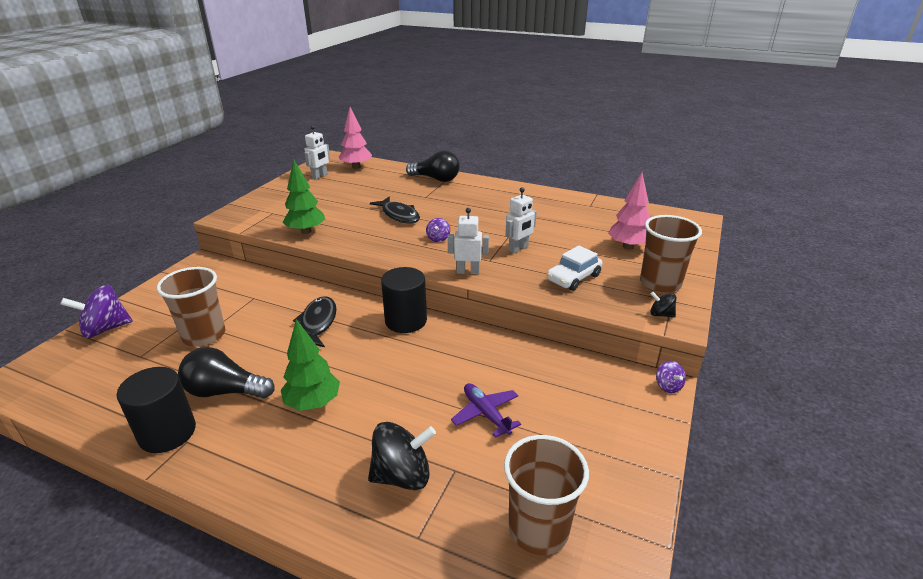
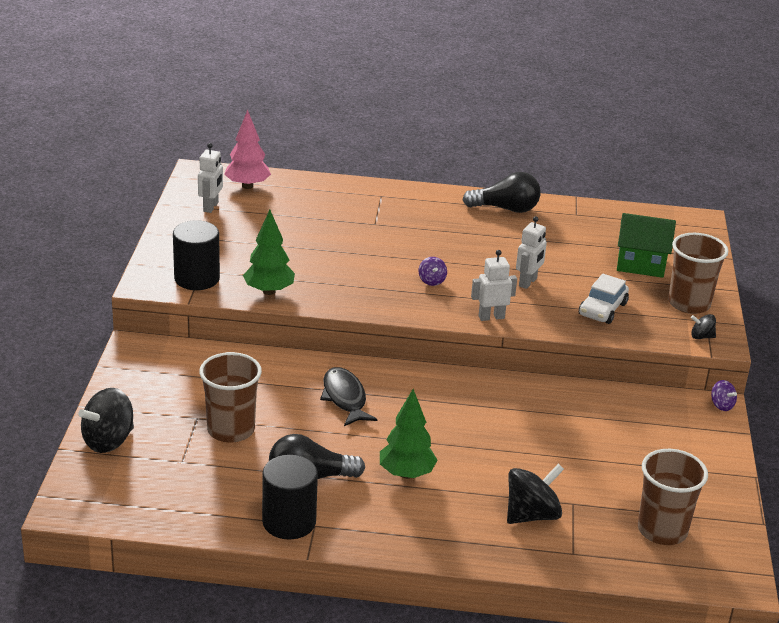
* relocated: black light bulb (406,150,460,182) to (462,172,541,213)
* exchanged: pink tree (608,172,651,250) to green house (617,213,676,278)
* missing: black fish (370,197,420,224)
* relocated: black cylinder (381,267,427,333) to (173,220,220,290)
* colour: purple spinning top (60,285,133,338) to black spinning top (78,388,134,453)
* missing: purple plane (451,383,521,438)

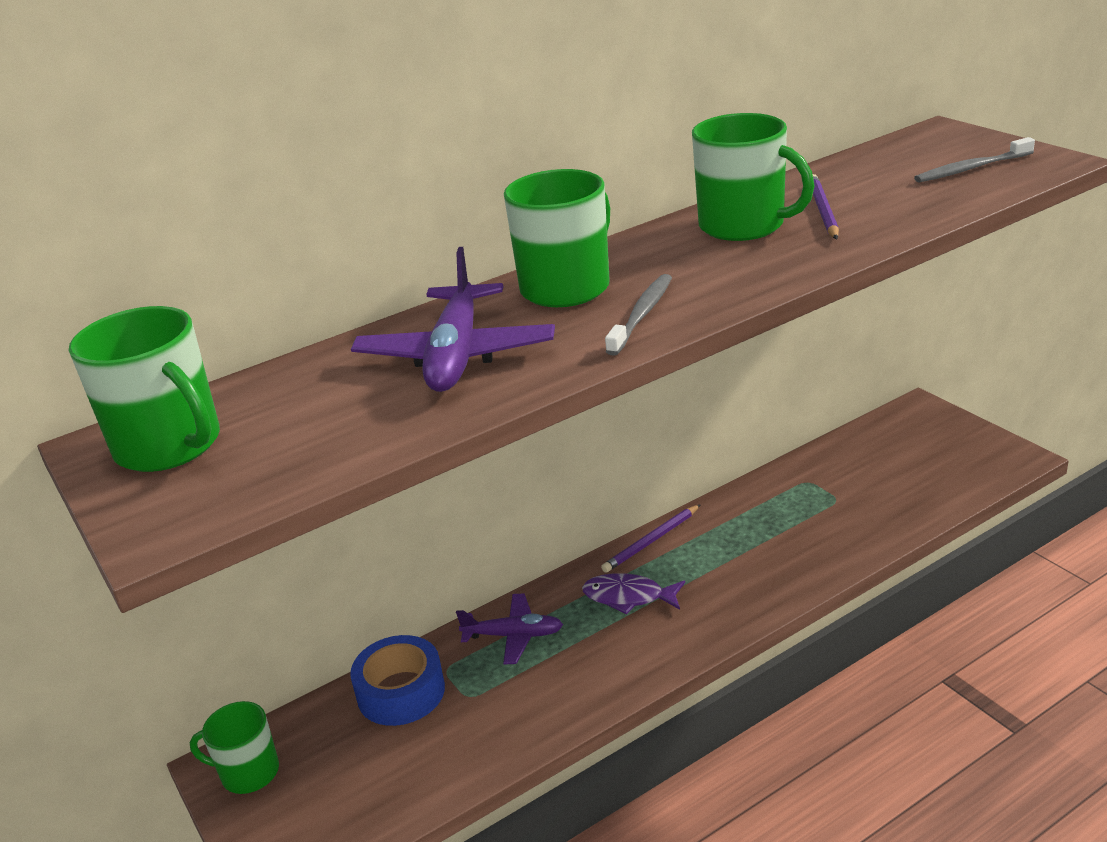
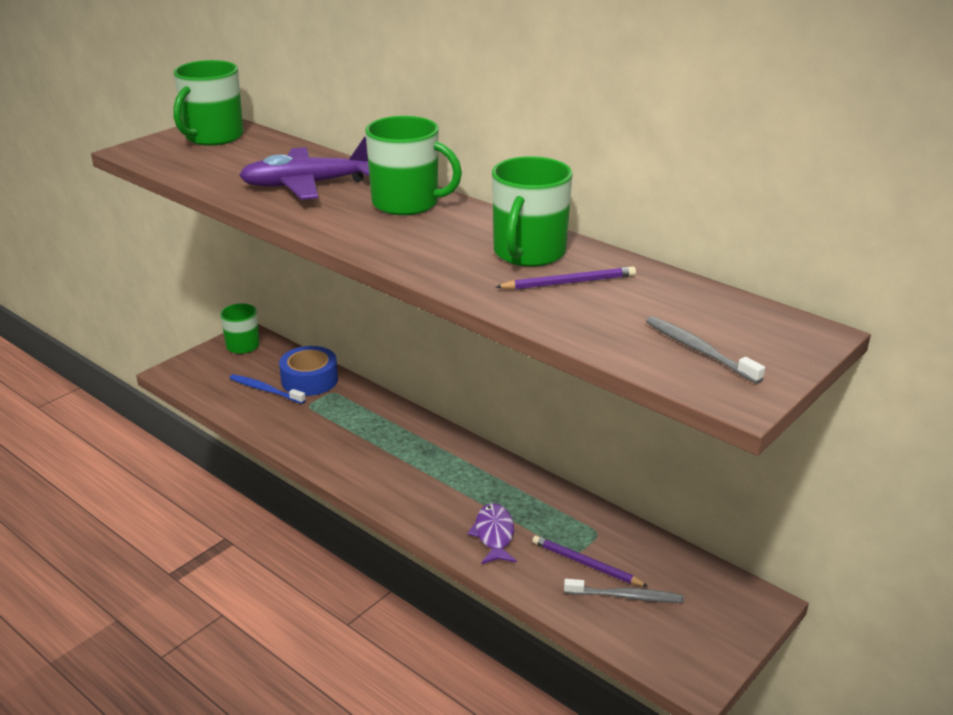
* relocated: grey toothbrush (605,274,672,356) to (564,579,684,603)
* relocated: purple pencil (601,504,701,573) to (532,535,648,587)
* relocated: purple fish (582,573,685,615) to (468,503,517,564)
* missing: purple plane (456,593,563,664)
* appeared: blue toothbrush (230,374,306,404)

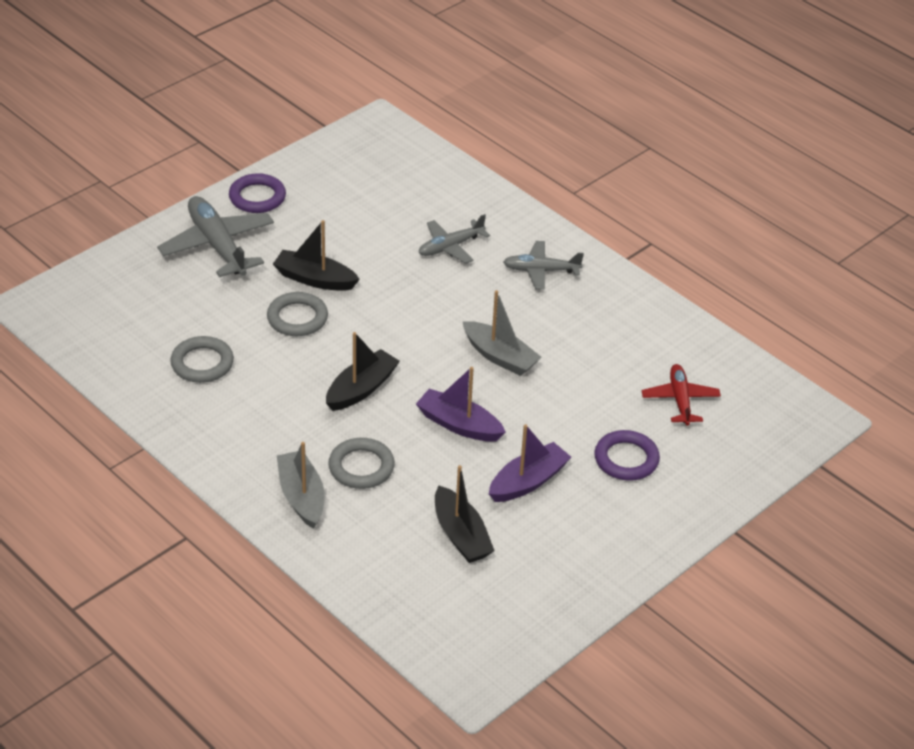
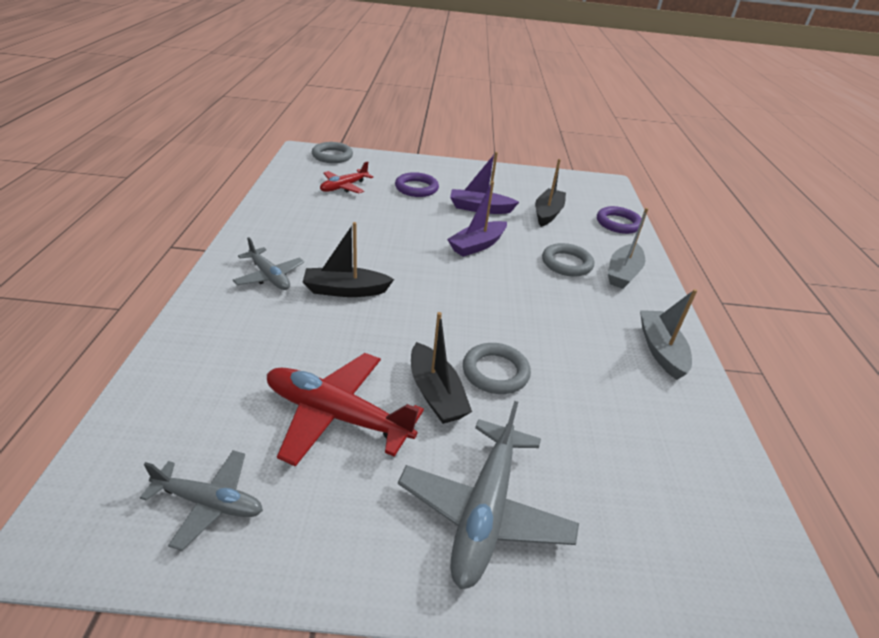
* relocated: purple ring (229,173,286,213) to (597,206,642,234)
* relocated: grey plane (419,214,490,264) to (140,450,263,551)
* relocated: grey boat (462,290,542,376) to (640,289,697,380)
* relocated: black boat (326,332,400,411) to (303,222,394,297)
* relocated: grey ring (170,336,234,383) to (312,142,353,163)
* spun: purple boat (416,367,506,442) = (447,181,507,257) 60 degrees clockwise
* appeared: red plane (267,353,424,467)

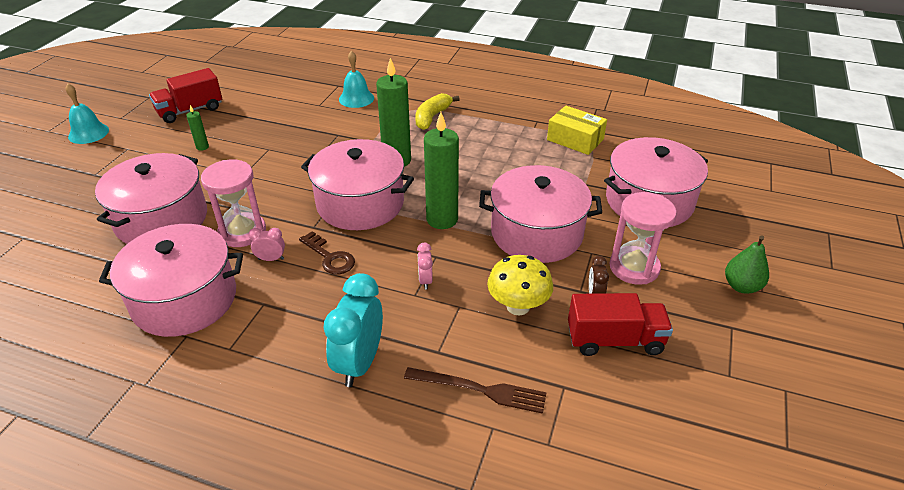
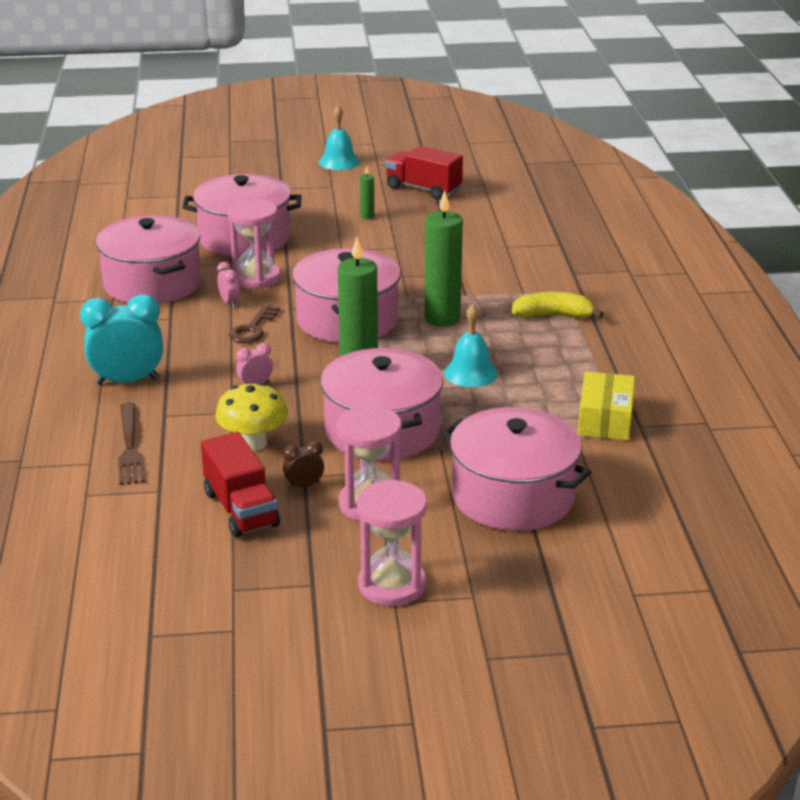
* relocated: turquoise bell (339,51,374,108) to (444,304,498,387)
* exchanged: green pear (725,235,769,294) to pink hourglass (357,480,427,606)

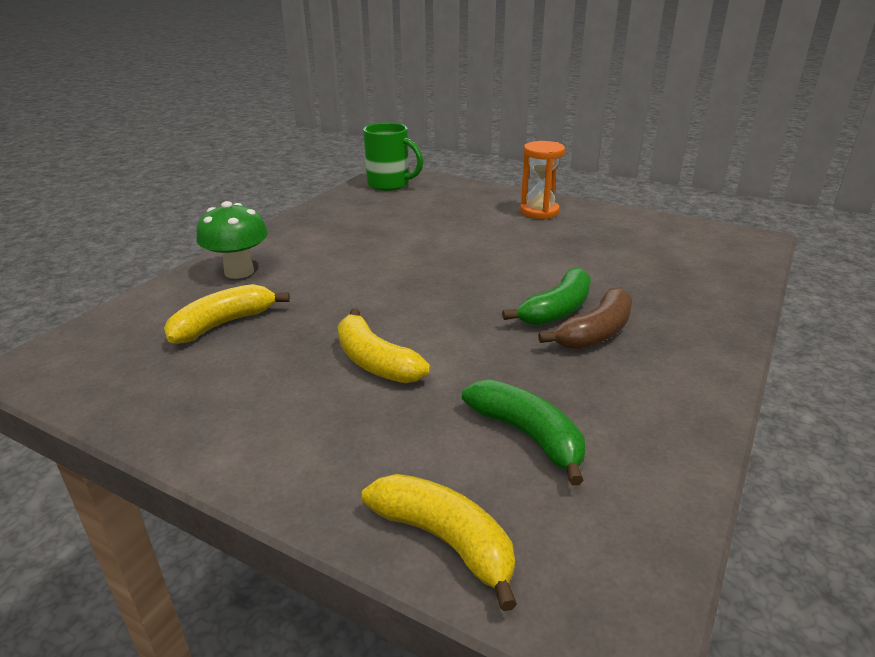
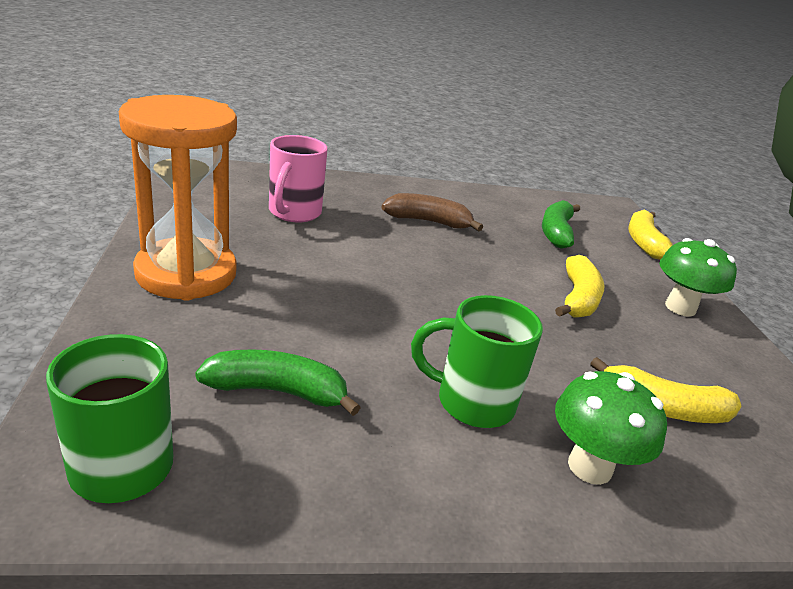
* size: orange hourglass (520,141,565,219) = (119,95,237,301) x1.78
* relocated: green banana (502,267,591,326) to (195,349,361,416)
* appeared: pink mug (269,135,327,222)
* appeared: green mushroom (659,238,737,317)
* appeared: green mug (411,295,543,428)

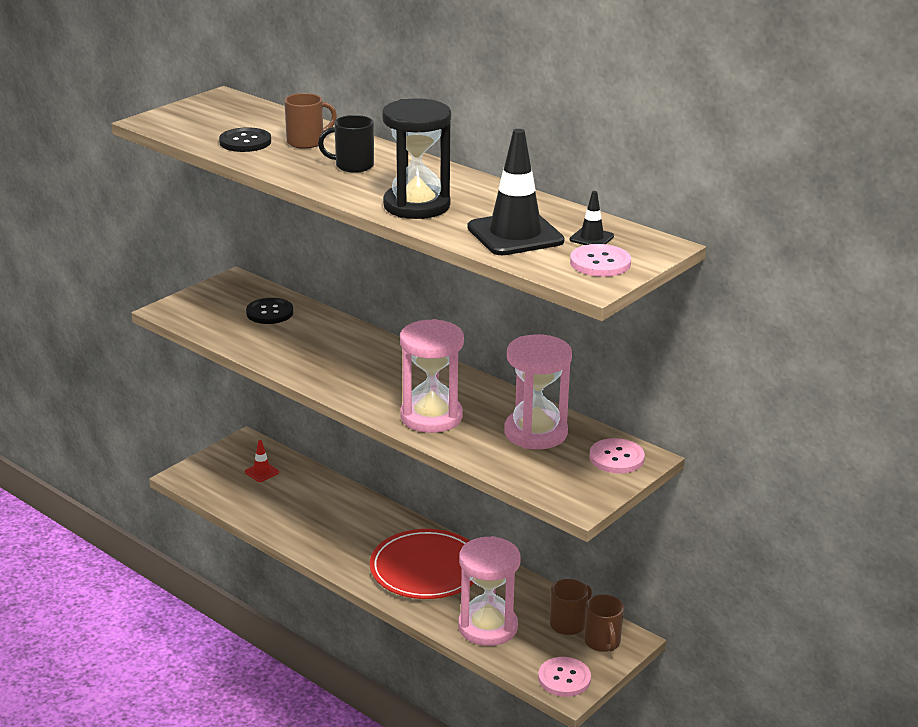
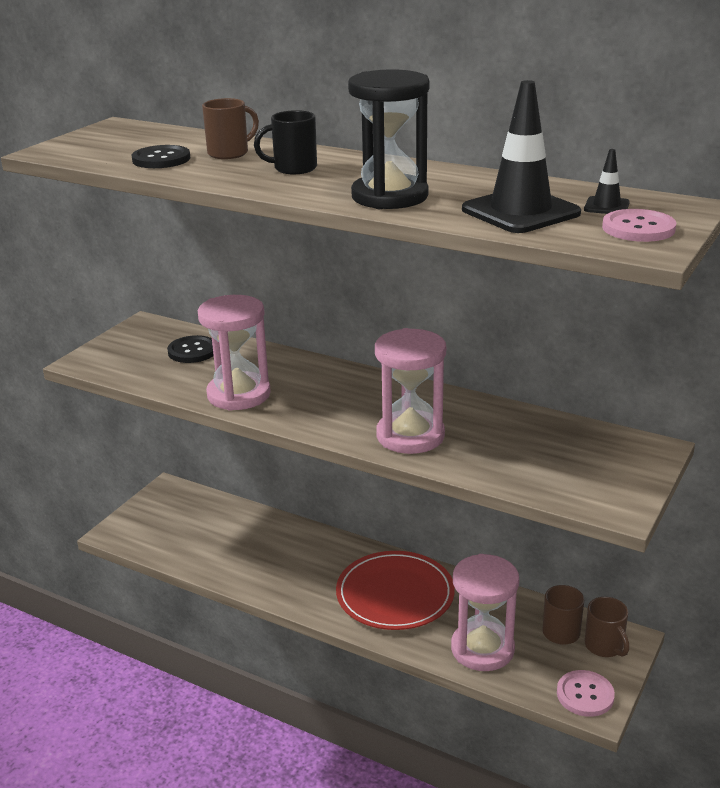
* relocated: pink hourglass (504,334,572,449) to (198,295,271,411)
* missing: pink button (590,438,645,473)
* missing: red traffic cone (245,440,279,482)

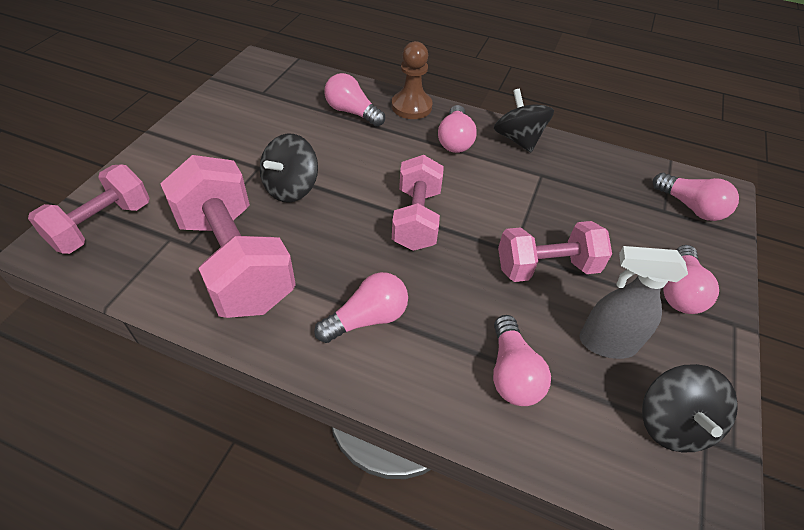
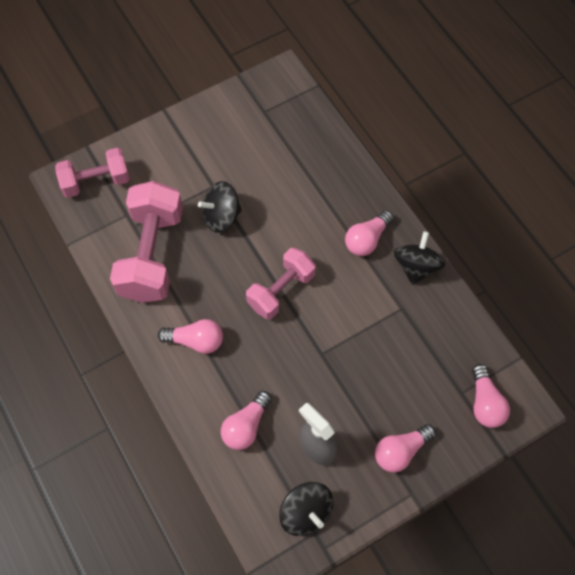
* missing: brown pawn (392,41,433,119)
* missing: pink light bulb (324,73,385,127)
* missing: pink dumbbell (498,221,612,282)
* spun: black spinning top (642,364,738,452) = (279,482,333,536) 75 degrees counterclockwise

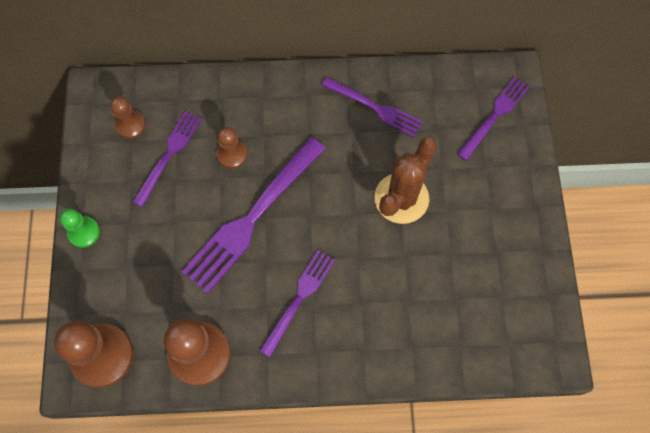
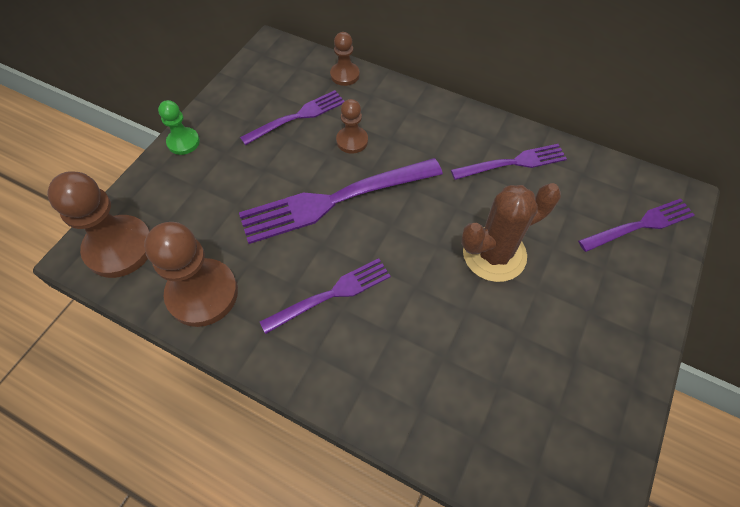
* spun: purple fork (322,77,423,137) = (451,144,567,180) 75 degrees counterclockwise
* relocated: brown pawn (110,96,146,139) to (330,32,360,86)

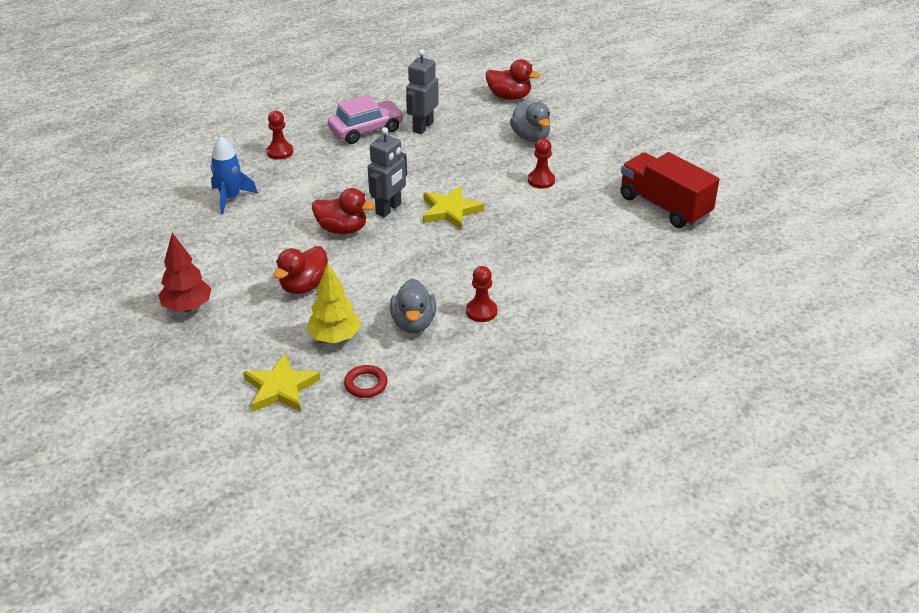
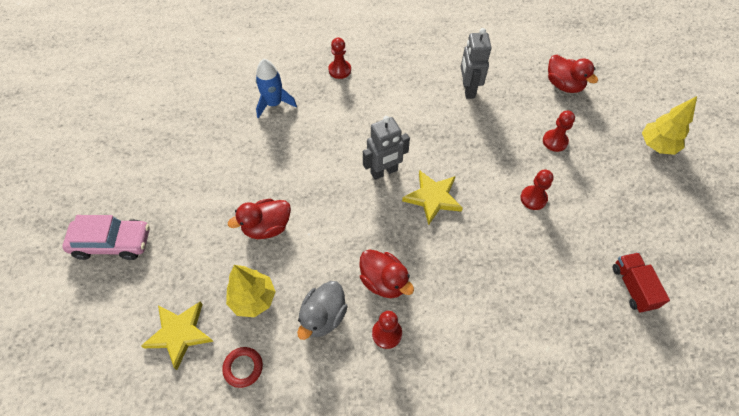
* spun: grey robot (406,49,439,134) = (461,28,491,99) 60 degrees counterclockwise
* relocated: pink car (328,95,404,144) to (62,215,149,260)
* exchanged: grey duck (510,102,550,142) to red pawn (543,111,575,152)
* size: red truck (620,152,719,228) = (612,252,670,313) x0.58
* relocated: red duck (312,188,375,234) to (359,250,414,298)
* missing: red tree (159,233,211,312)
* appeared: yellow tree (642,96,697,155)

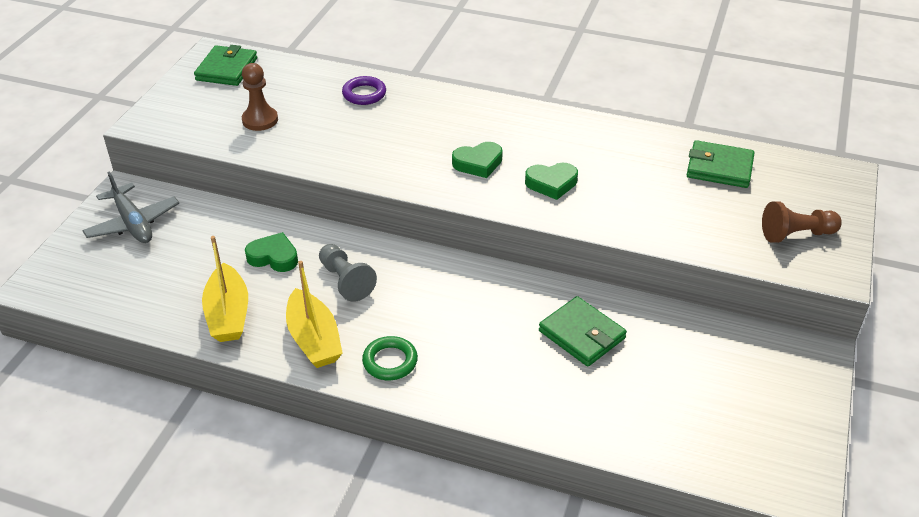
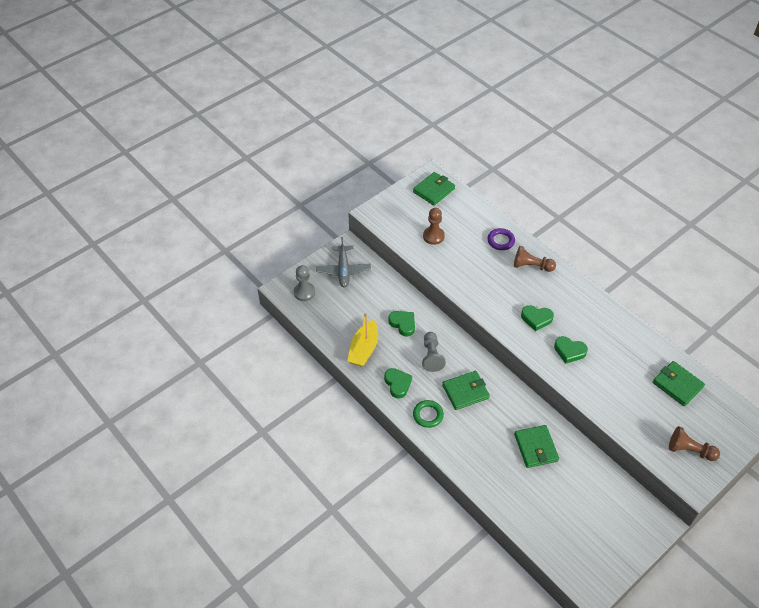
* exchanged: yellow boat (286,261,343,368) to green heart (384,368,412,399)
* appeared: brown pawn (514,246,556,272)
* appeared: grey pawn (294,265,315,301)
* appeared: green wallet (442,371,490,410)

